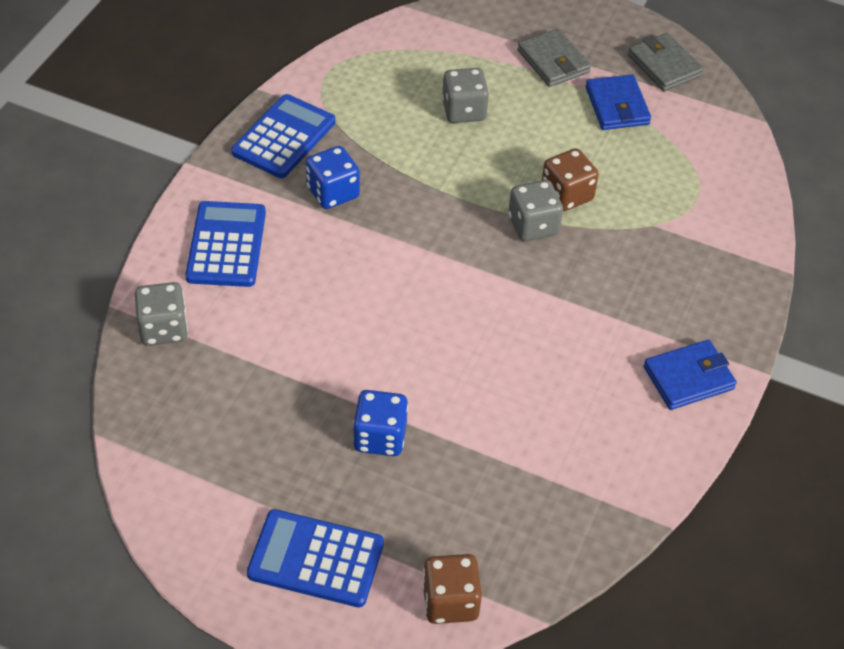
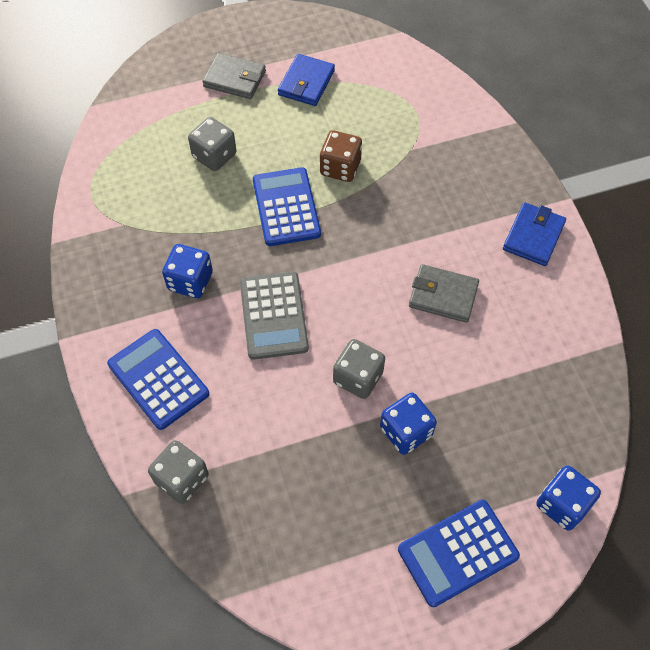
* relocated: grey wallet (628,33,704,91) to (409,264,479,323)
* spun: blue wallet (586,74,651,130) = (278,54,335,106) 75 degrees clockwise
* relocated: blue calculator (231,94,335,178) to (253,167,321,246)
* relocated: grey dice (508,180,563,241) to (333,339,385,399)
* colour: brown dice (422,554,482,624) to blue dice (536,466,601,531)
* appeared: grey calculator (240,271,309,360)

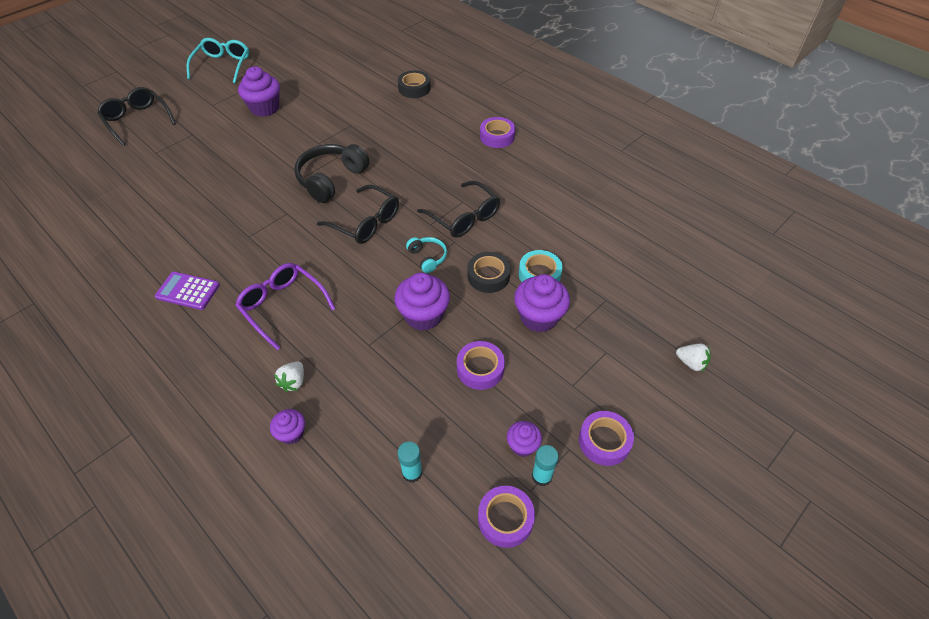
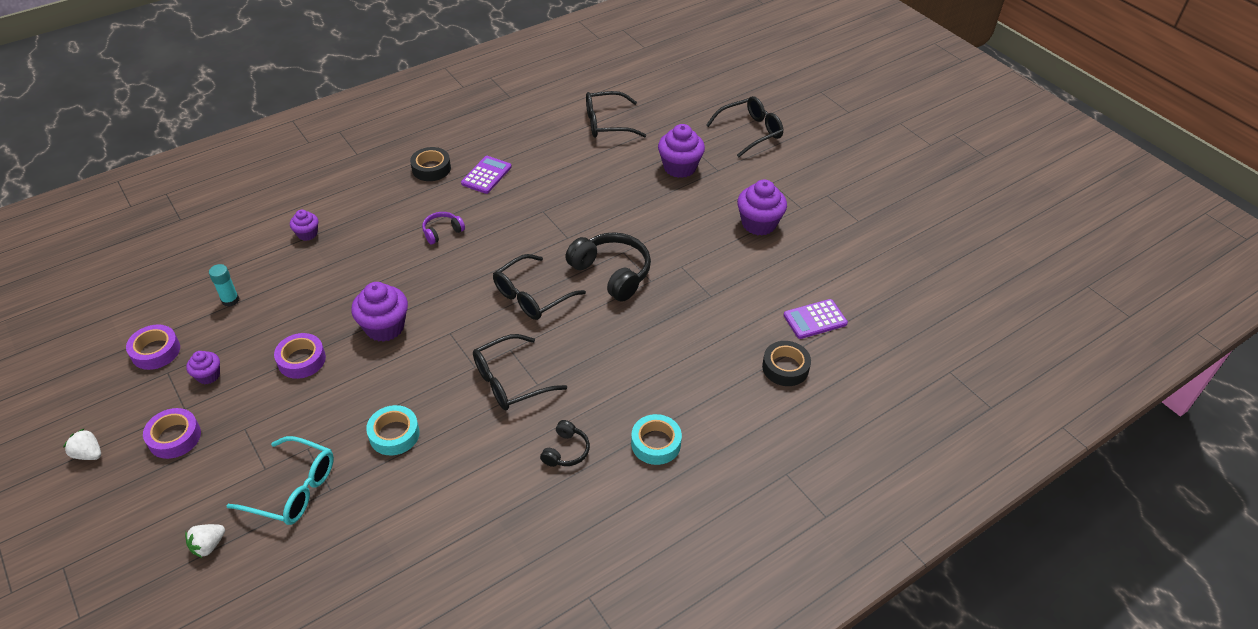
* relocated: turquoise glasses (187,38,249,83) to (226,436,334,525)
* colour: purple tape (480,117,515,148) to turquoise tape (631,414,682,465)
* missing: turquoise headphones (406,237,447,273)
* relocated: black tape (468,252,511,293) to (410,147,451,181)
* exchanged: purple glasses (235,263,336,350) to purple headphones (422,212,465,244)
* relocated: purple cupcake (514,274,570,332) to (658,124,705,178)
* relocated: white strawberry (274,361,304,392) to (63,429,101,460)
* missing: turquoise glue stick (532,445,559,486)
* appeared: black glasses (586,91,646,138)
* appeared: purple calculator (783,299,848,339)
* appeared: black headphones (540,420,590,467)

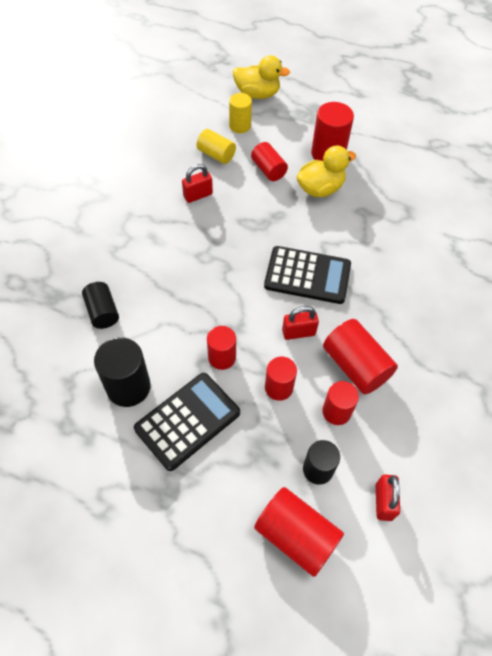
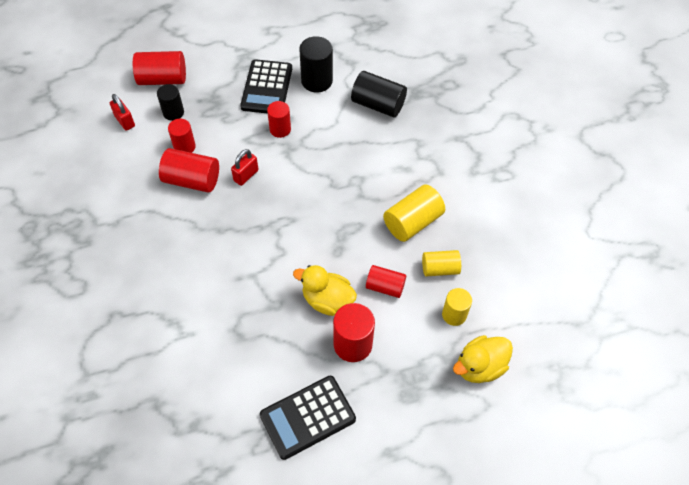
* spun: yellow duck (296,146,356,197) = (293,265,357,316) 90 degrees clockwise
* exchanged: red padlock (182,164,213,203) to yellow cylinder (383,184,445,242)
* relocated: black calculator (264,246,351,304) to (260,376,356,460)
* size: black cylinder (82,282,119,329) = (351,71,407,117) x1.53
* missing: red cylinder (265,357,297,401)

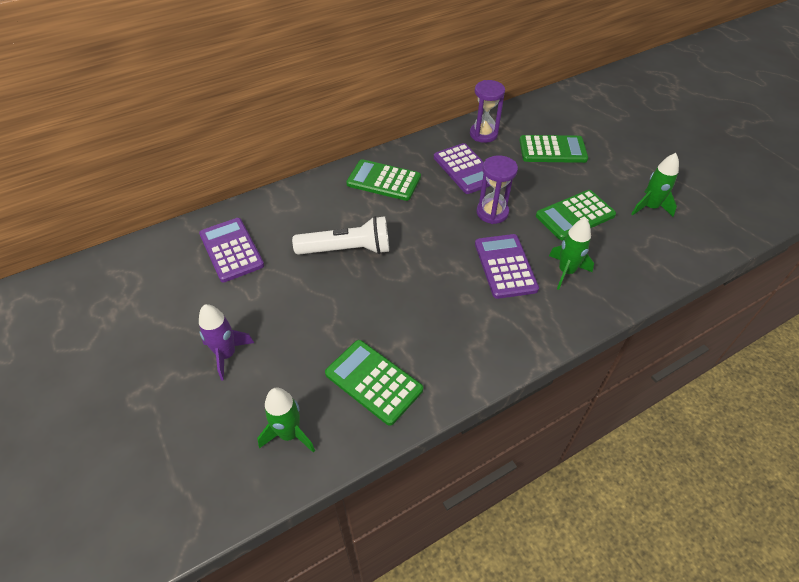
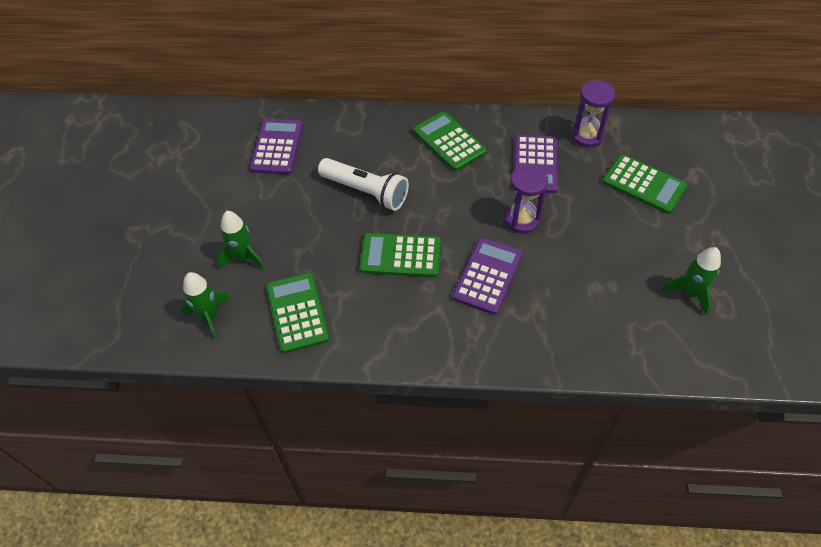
* relocated: green calculator (536,190,616,240) to (360,233,441,277)
* relocated: green rocket (549,218,594,290) to (217,211,265,270)
* missing: purple rocket (199,304,254,380)

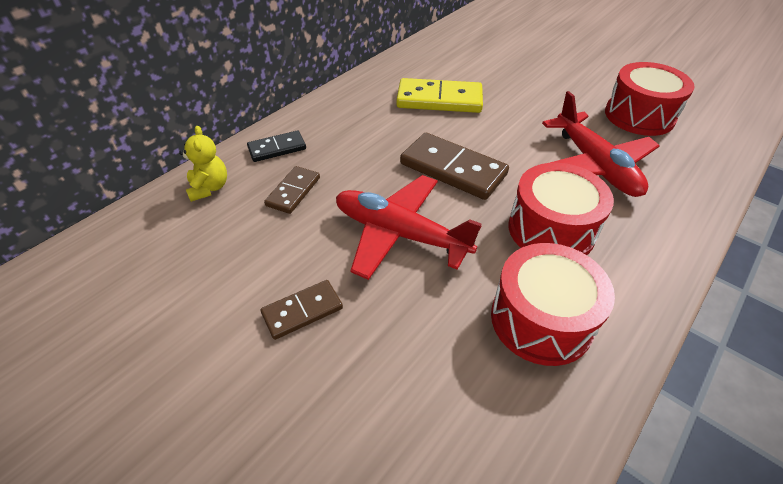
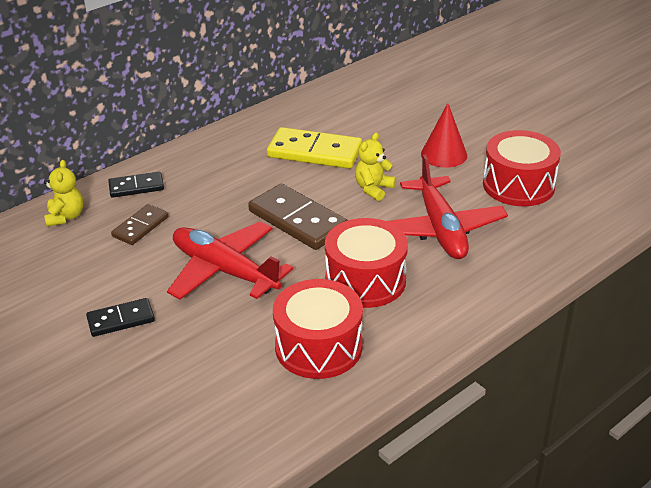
* colour: brown domino (261,280,343,340) to black domino (86,298,155,337)
* appeared: red cone (421,103,467,168)
* appeared: yellow teddy bear (355,132,396,201)

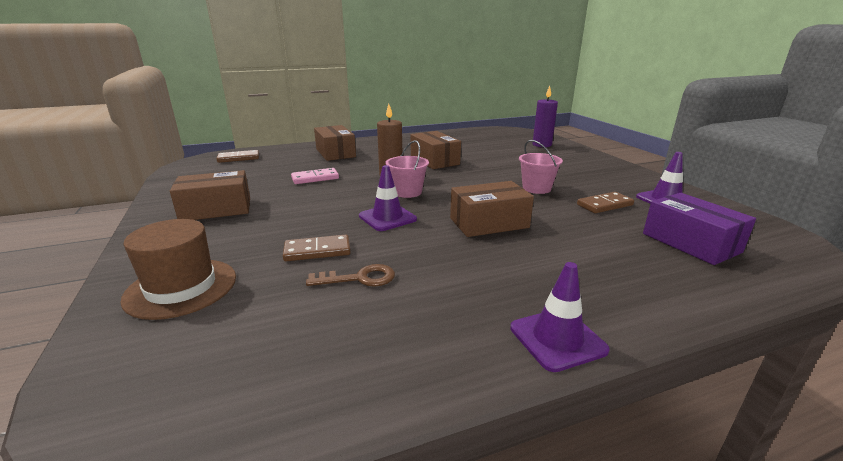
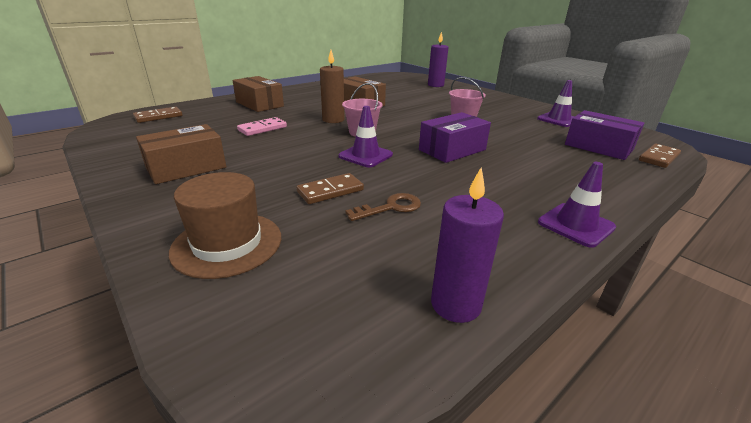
* colour: brown box (450,181,534,237) to purple box (419,112,491,163)
* relocated: brown domino (577,192,634,213) to (639,144,681,168)
* appeared: purple candle (431,167,504,323)

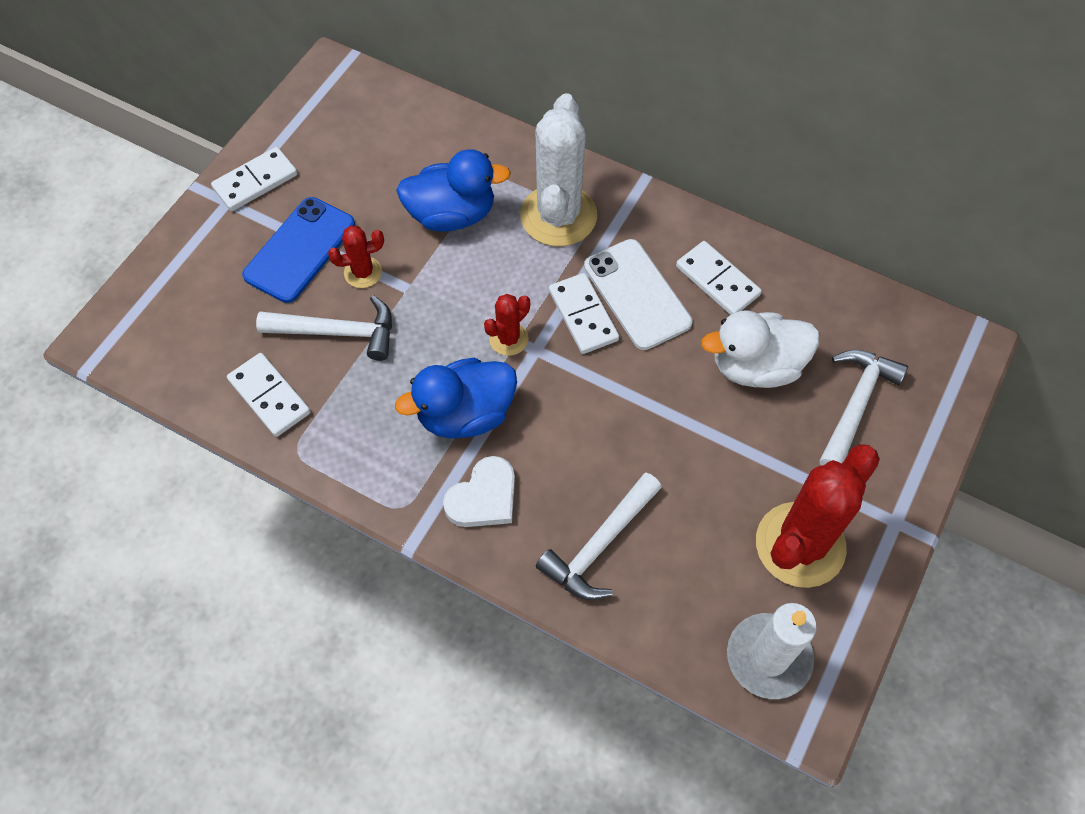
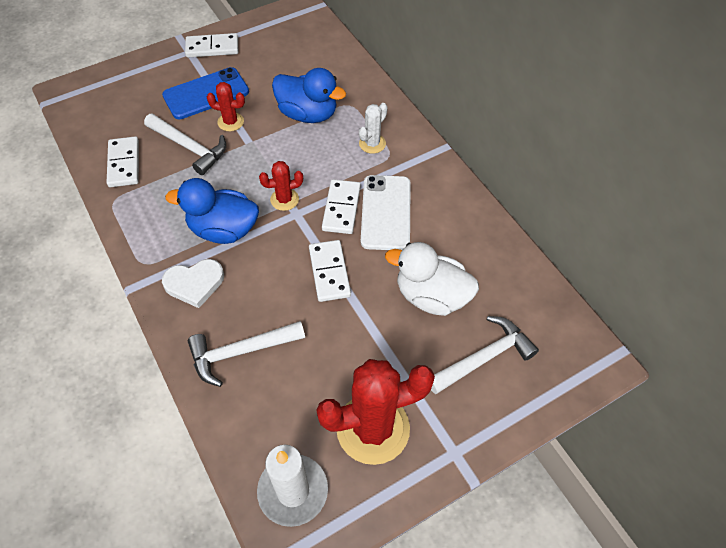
* size: white cactus (520,93,597,246) = (359,103,388,154) x0.48
* relocated: white domino (676,241,762,315) to (309,240,351,302)

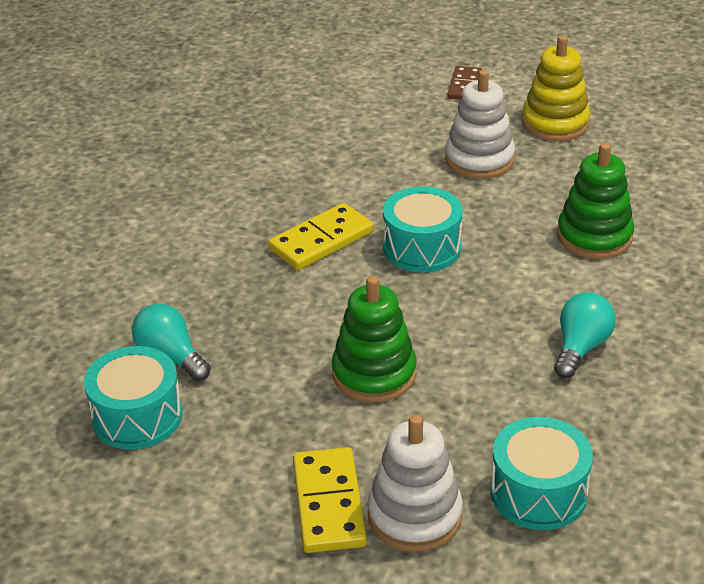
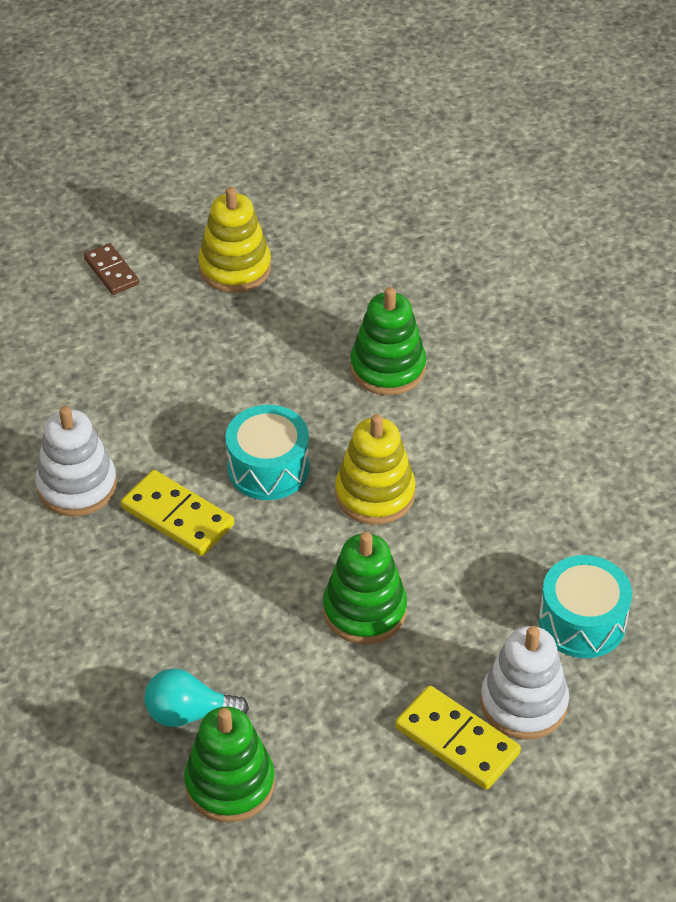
* relocated: white stacking toy (445,70,515,179) to (35,406,117,517)
* spun: yellow domino (268,203,374,270) = (121,470,234,556) 60 degrees counterclockwise
* missing: turquoise light bulb (554,292,616,378)
* exchanged: turquoise drum (84,346,182,450) to green stacking toy (184,706,275,823)
* appeared: yellow stacking toy (335,414,416,525)

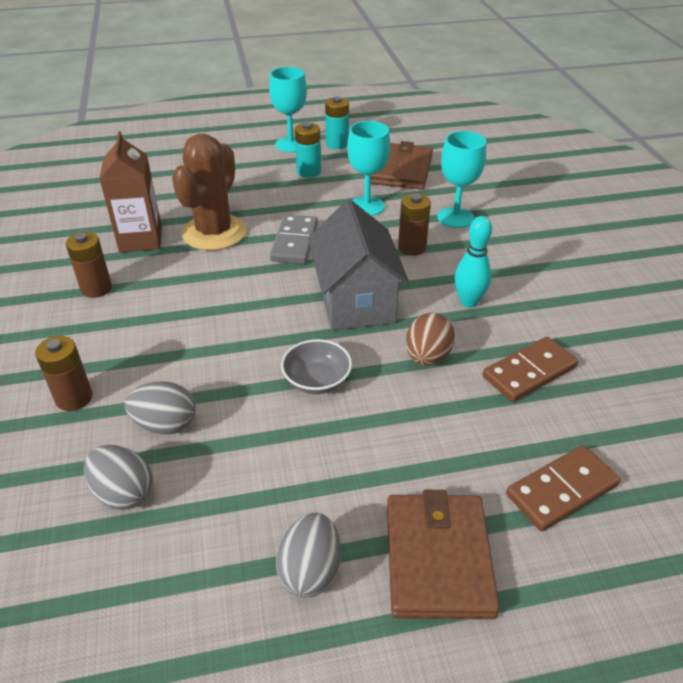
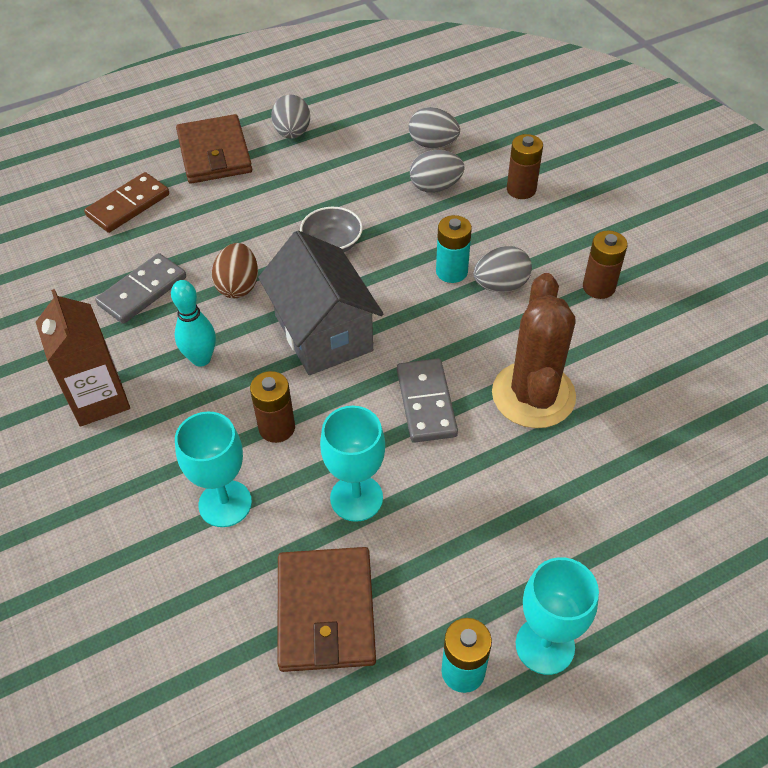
* relocated: turquoise battery (295,122,321,178) to (436,215,472,283)
* relocated: brown carton (99,131,162,253) to (36,289,130,427)
* colour: brown domino (483,337,578,402) to grey domino (95,253,186,324)
* appeared: grey egg (474,246,532,292)

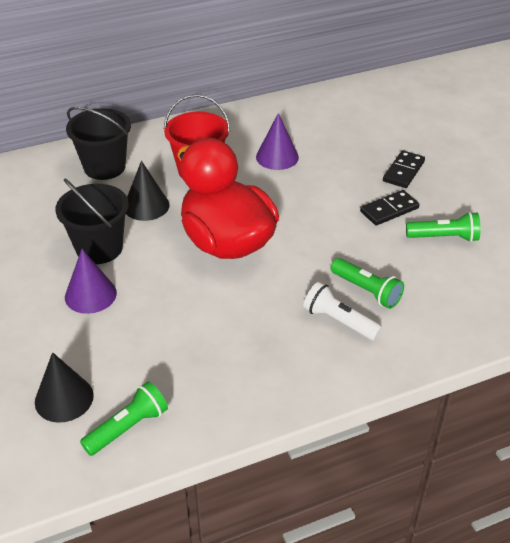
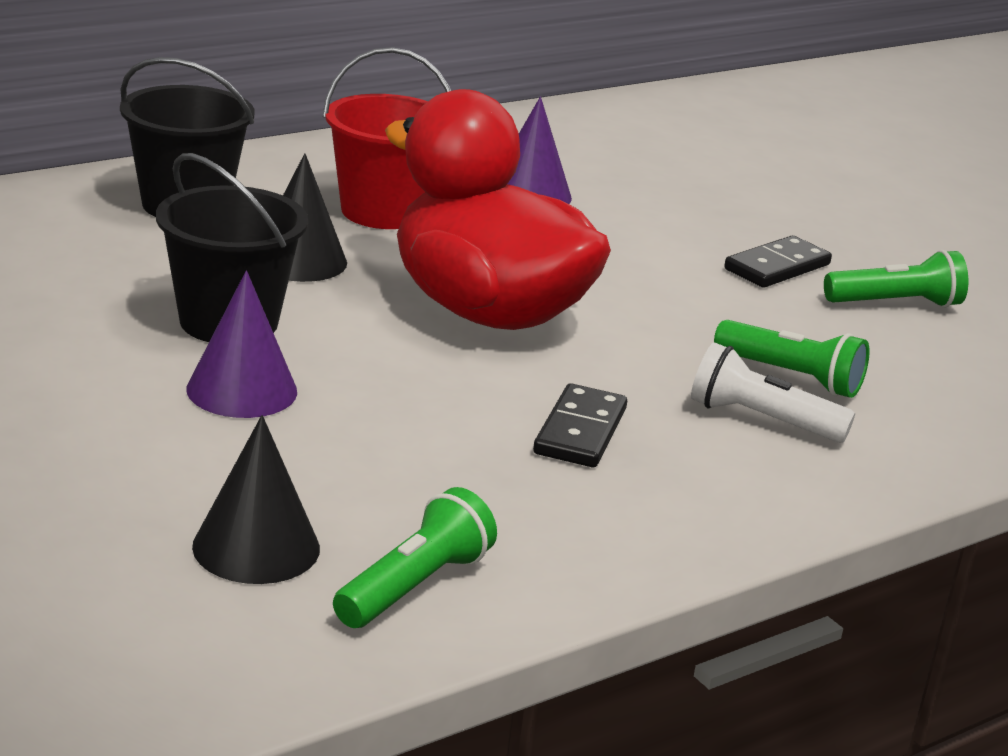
* relocated: black domino (383,150,425,188) to (533,383,627,467)

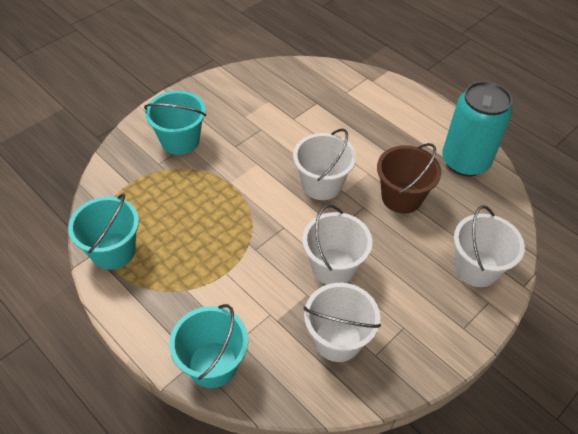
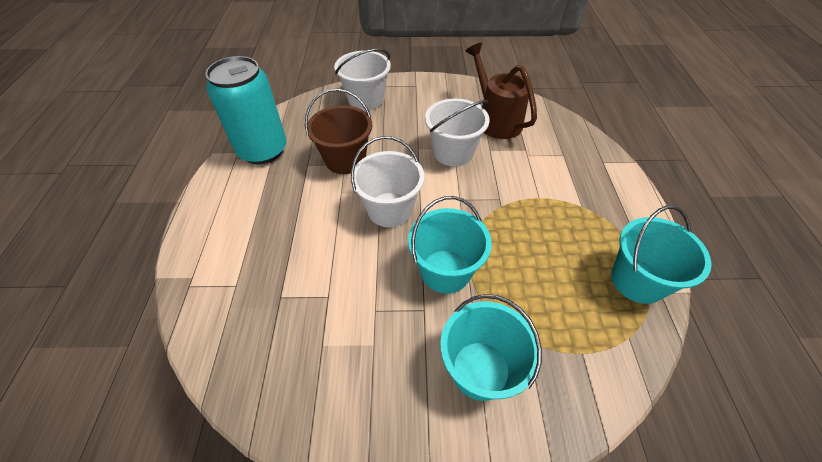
* exchanged: white bucket (304,283,381,362) to brown watering can (466,43,537,139)
* relocated: turquoise bucket (169,304,248,388) to (408,196,492,294)

